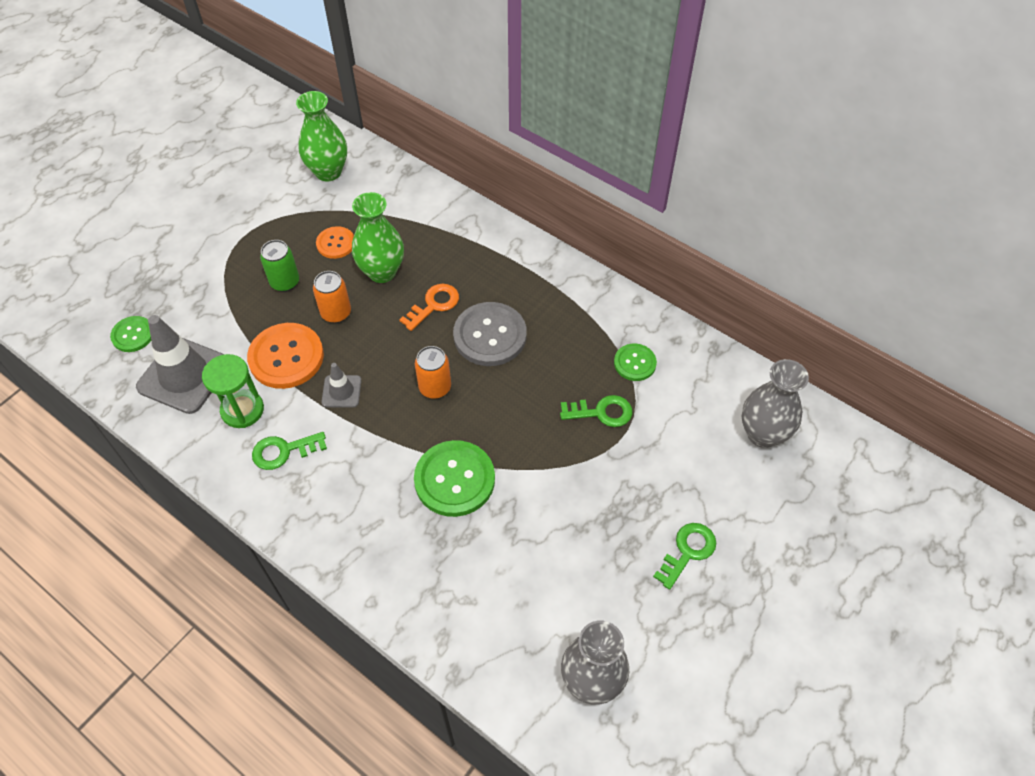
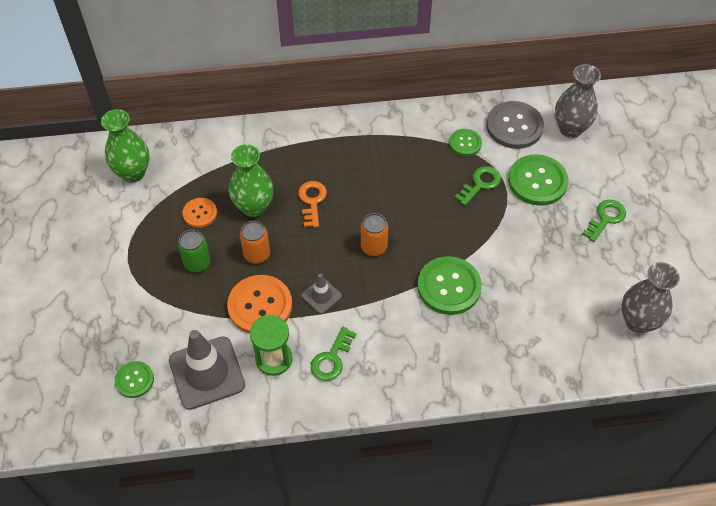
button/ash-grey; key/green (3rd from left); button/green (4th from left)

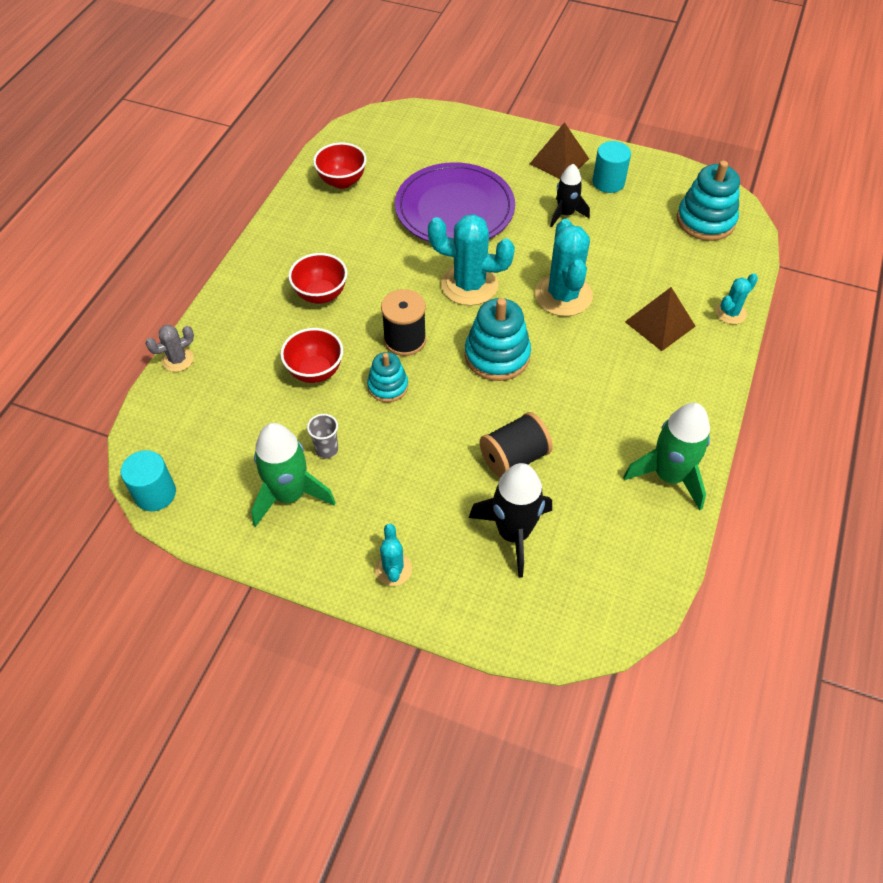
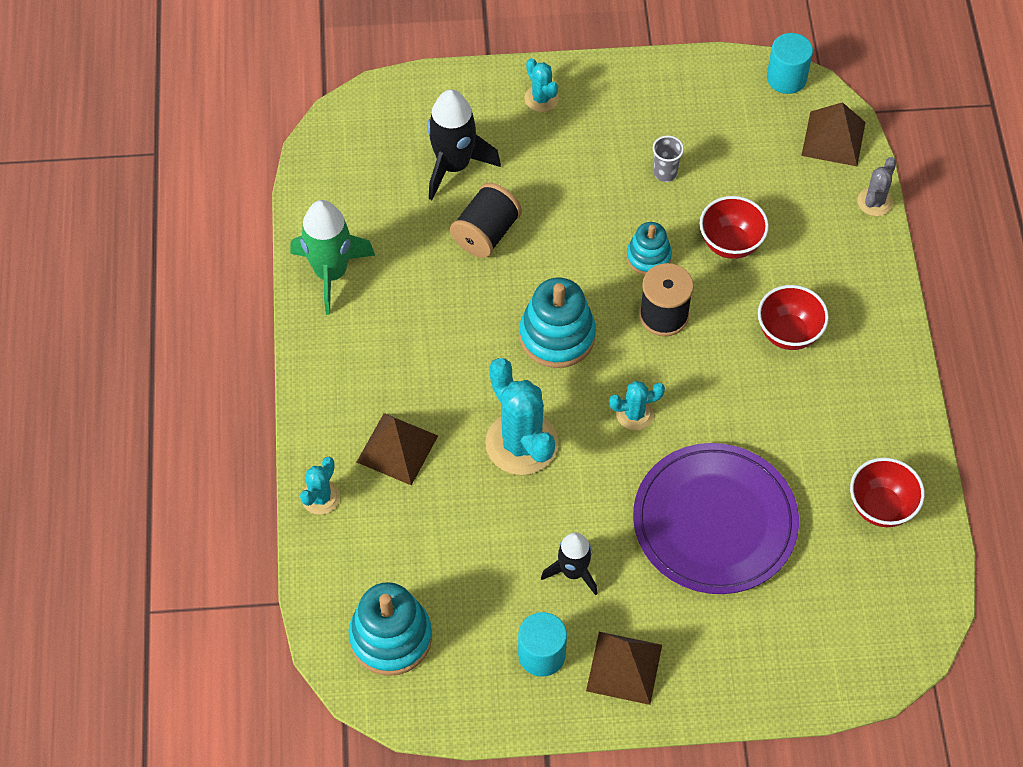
saguaro cactus/teal (4th from left); rocket/green (1st from left in the first image); pyramid shape/russet (3rd from left)

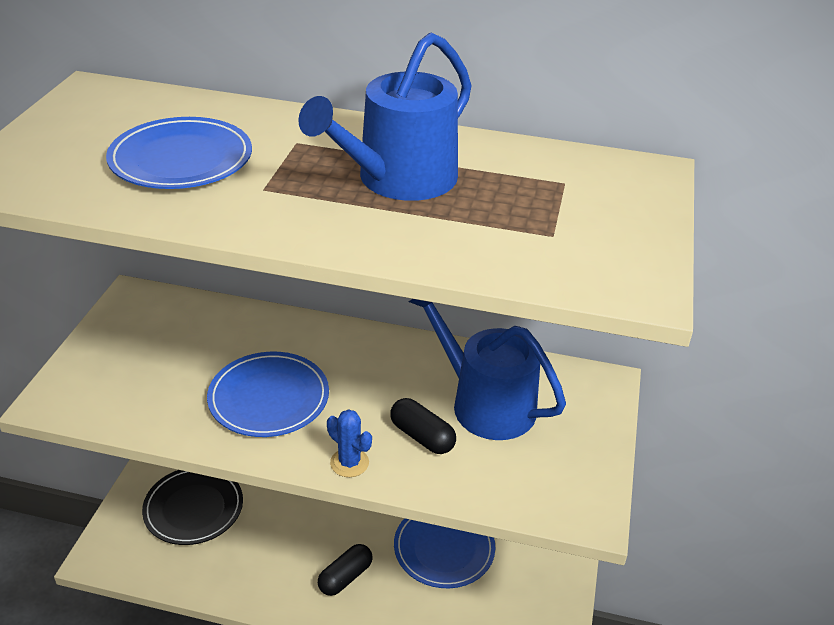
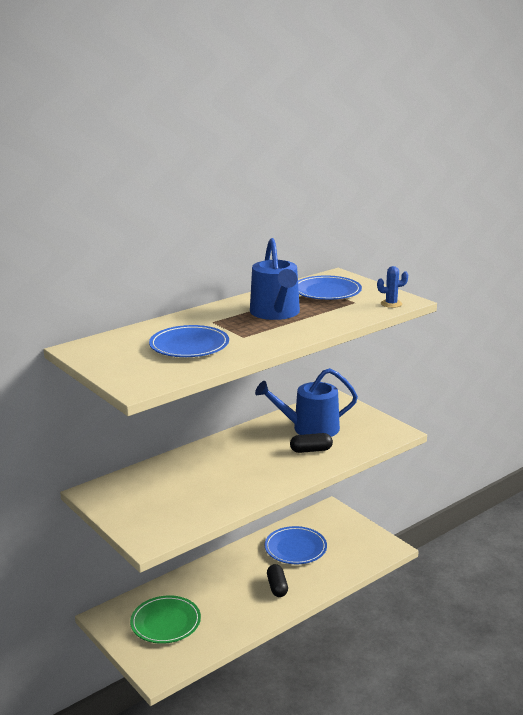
plate/cobalt (3rd from left); saguaro cactus/cobalt; plate/green

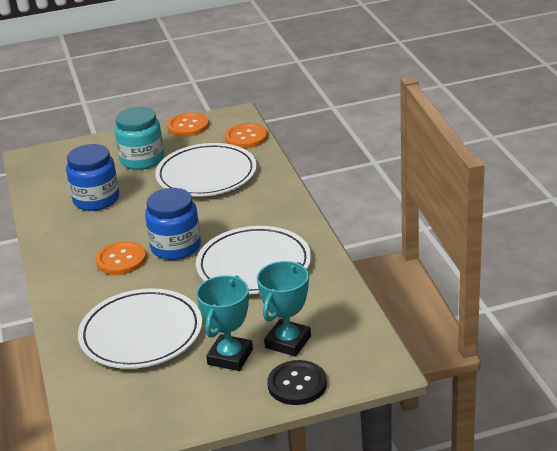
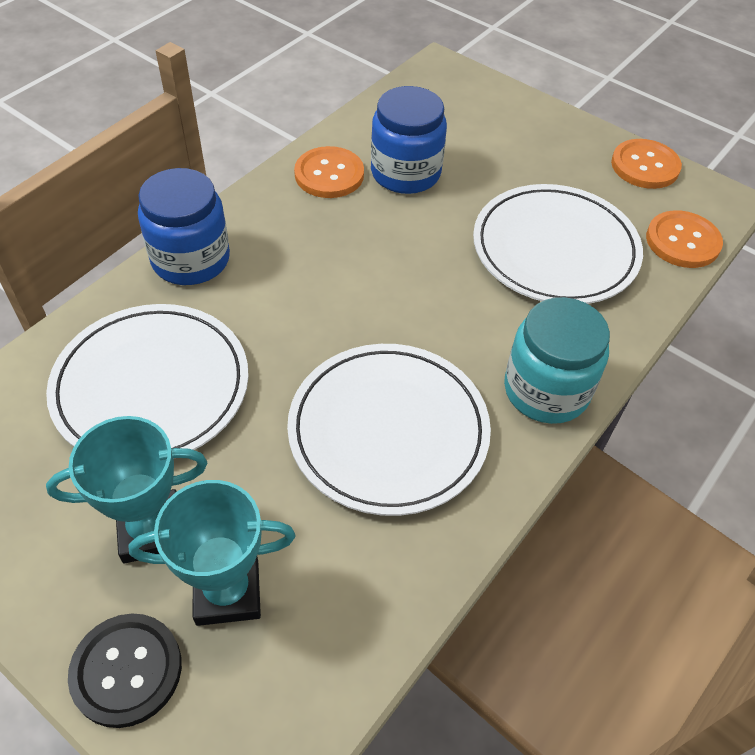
preserve jar/teal; preserve jar/cobalt (1st from left); button/orange-coloured (1st from left)

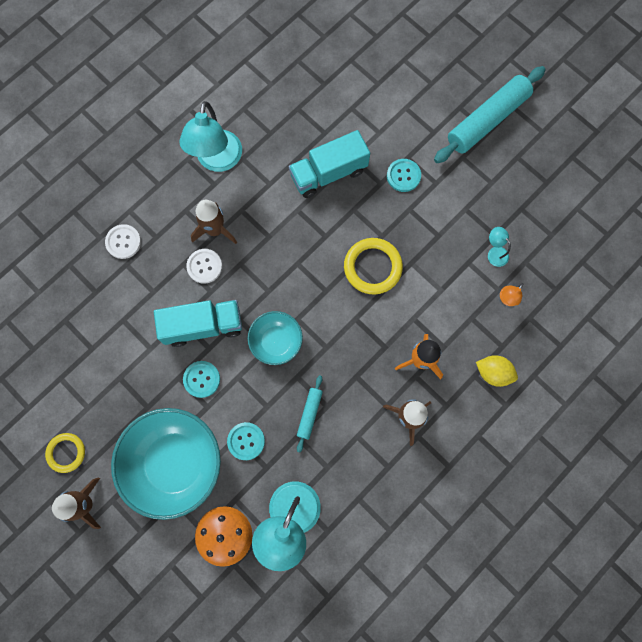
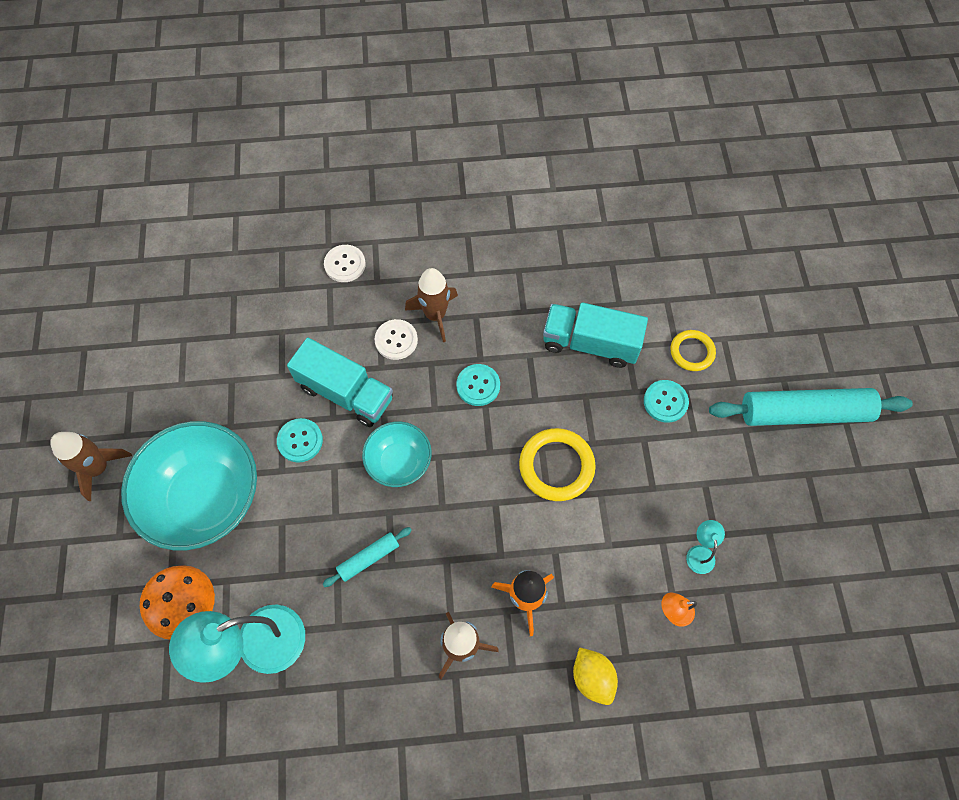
lamp/teal (1st from left in the first image); button/teal (2nd from left); torus/golden (2nd from left)

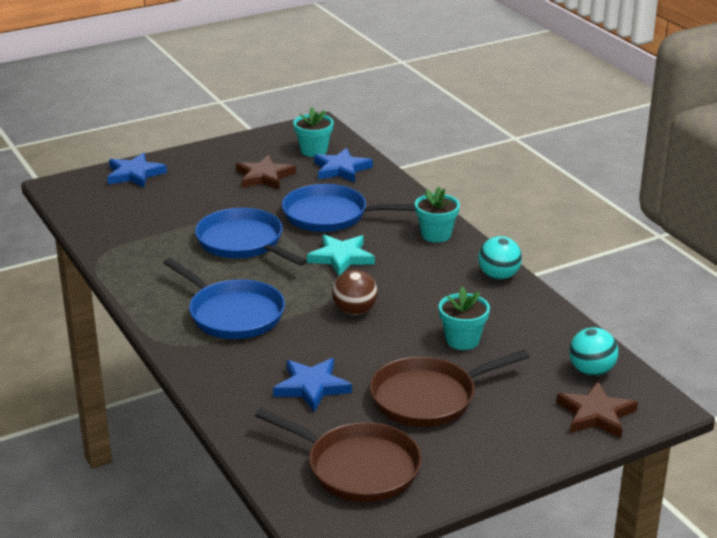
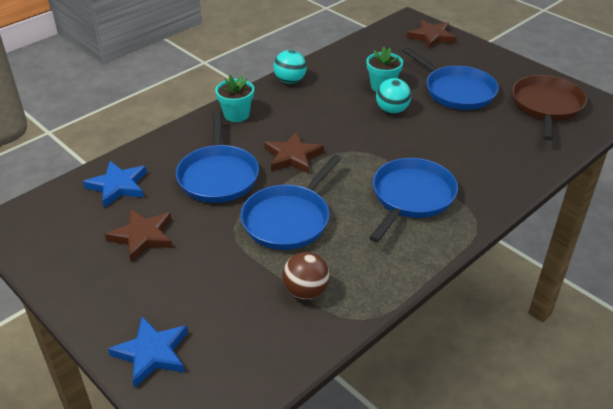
flower pot/teal (1st from left in the first image); star shape/russet (2nd from left); play ball/russet; play ball/teal (2nd from left); skillet/cobalt (4th from left); star shape/cobalt (2nd from left in the first image)

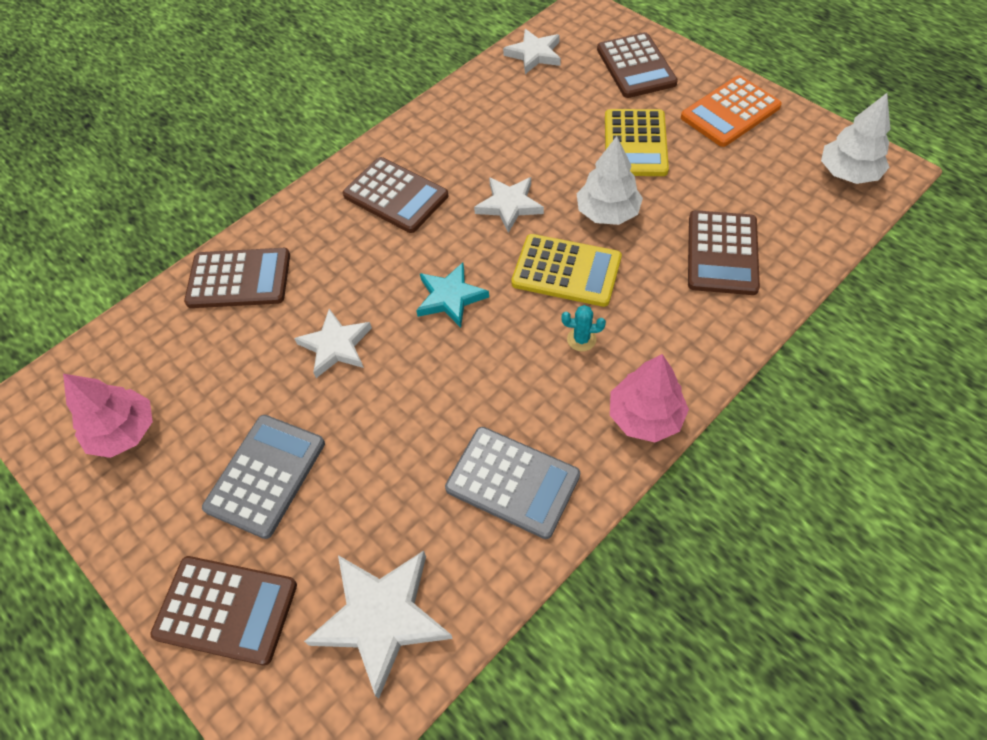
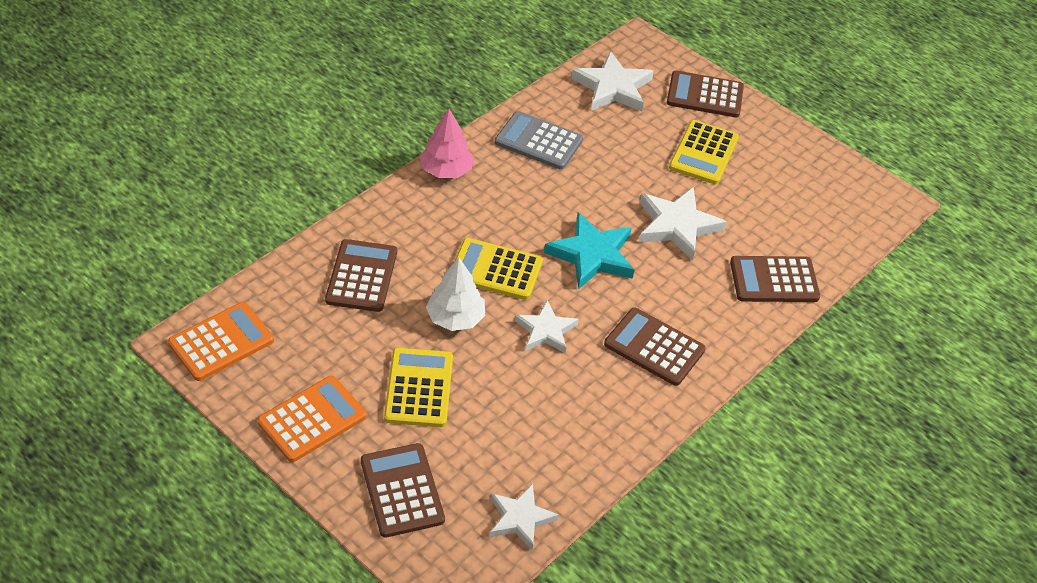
adding machine/orange-coloured (1st from left); star shape/teal; saguaro cactus/teal; star shape/pure white (4th from left); toy tree/pink (1st from left in the first image); adding machine/golden (3rd from left)

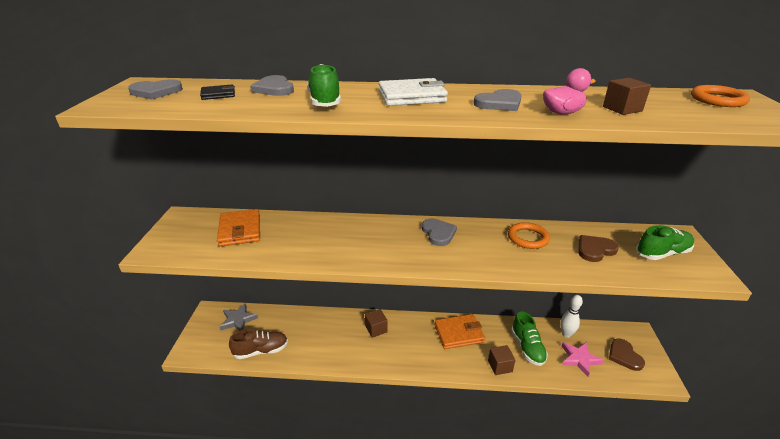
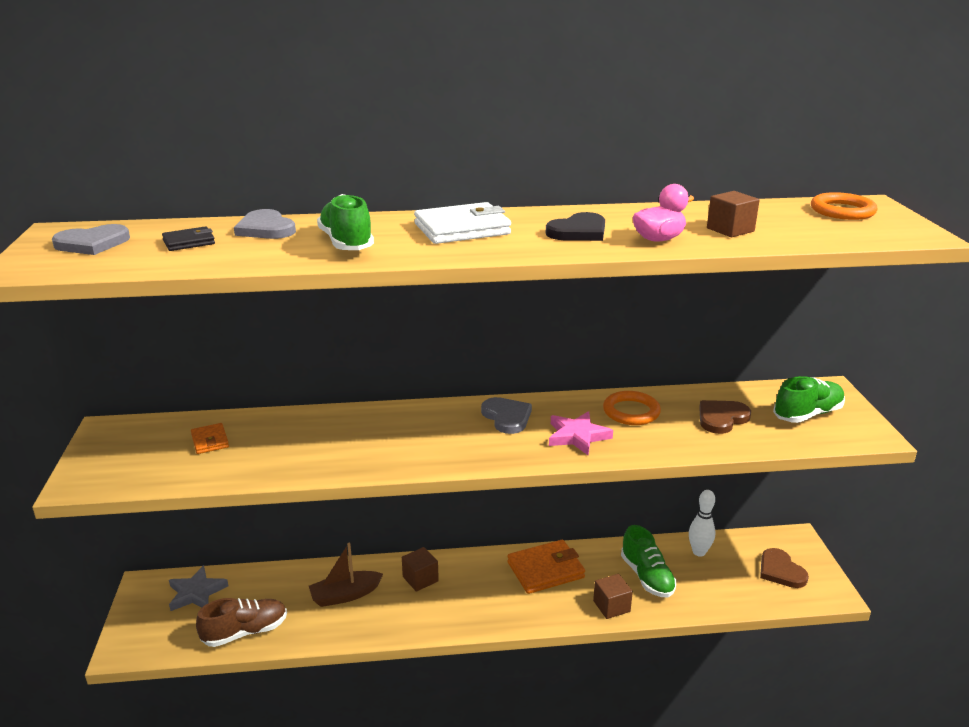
heart shape/black; card wallet/orange-coloured (1st from left); star shape/pink; toy boat/russet

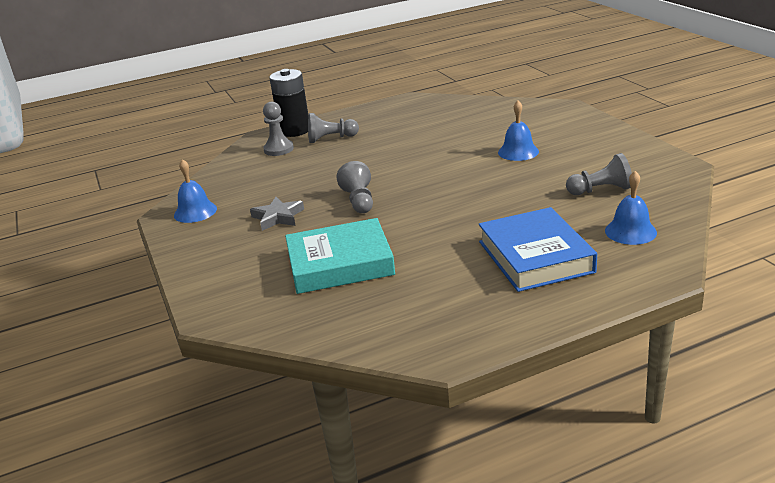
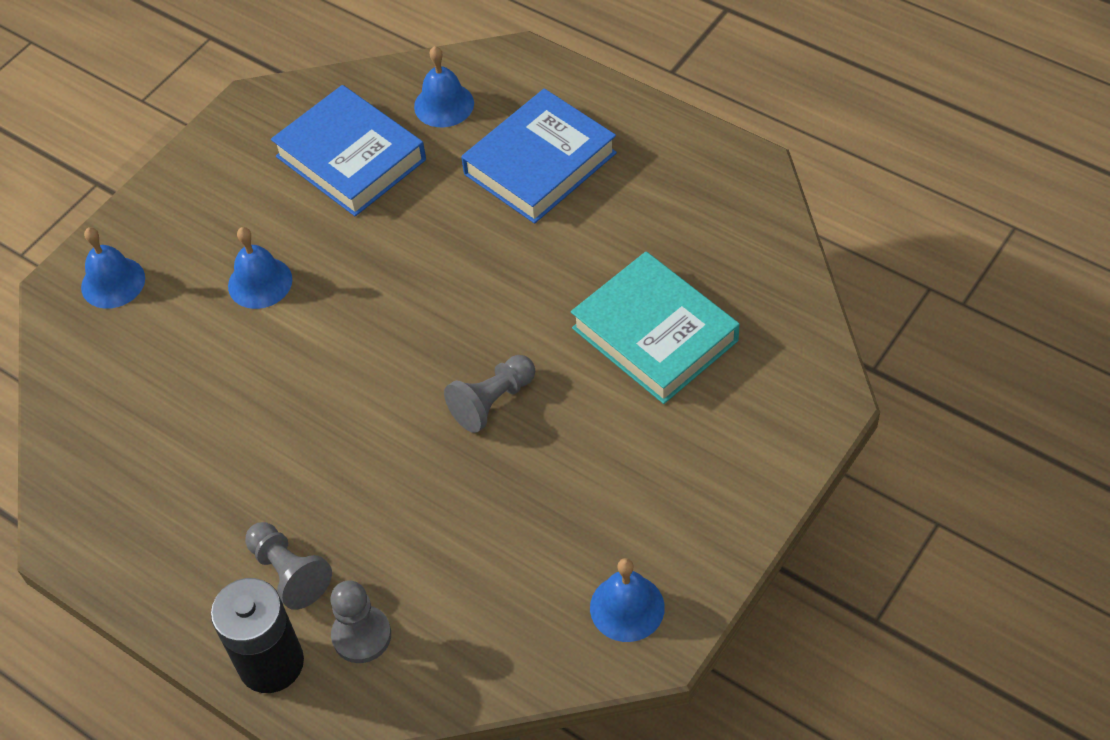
book/cobalt (1st from left); star shape/ash-grey; school bell/cobalt (1st from left)

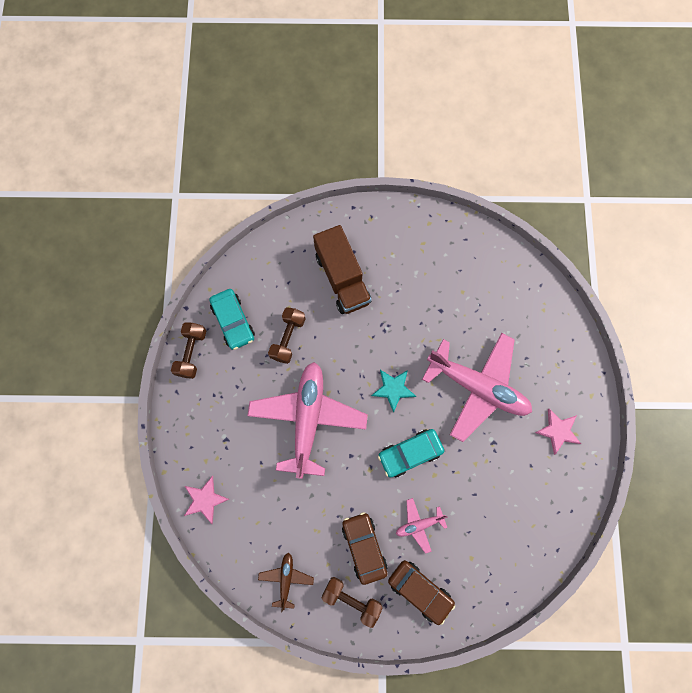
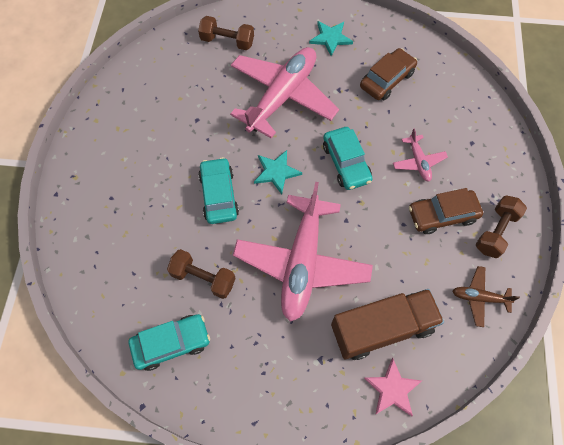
toy truck/russet; dumbbell/russet (2nd from left); toy plane/pink (2nd from left); star shape/teal (2nd from left); automobile/russet (1st from left); automobile/teal (2nd from left)

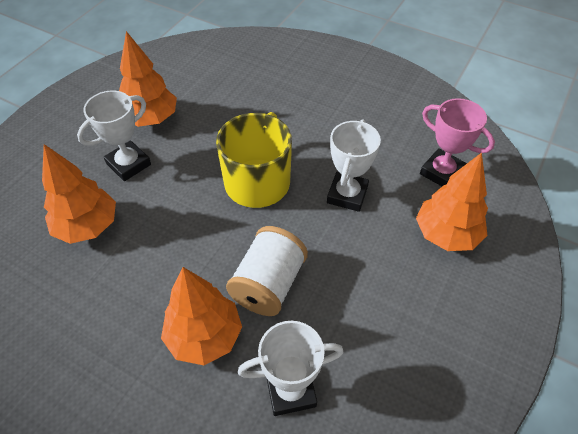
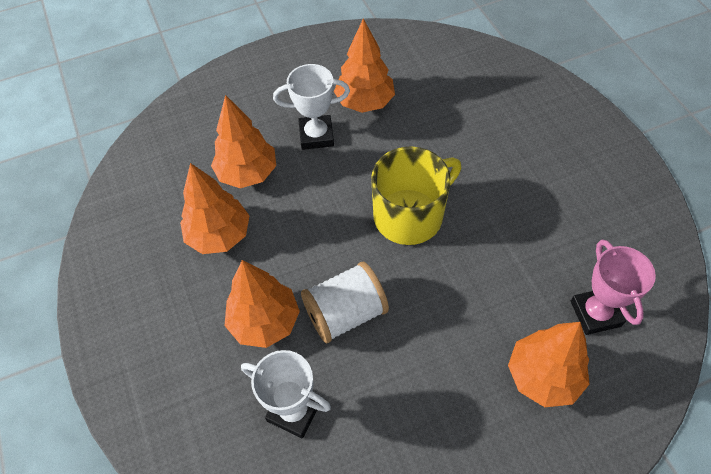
prize cup/pure white (3rd from left in the first image); toy tree/orange-coloured (1st from left)

